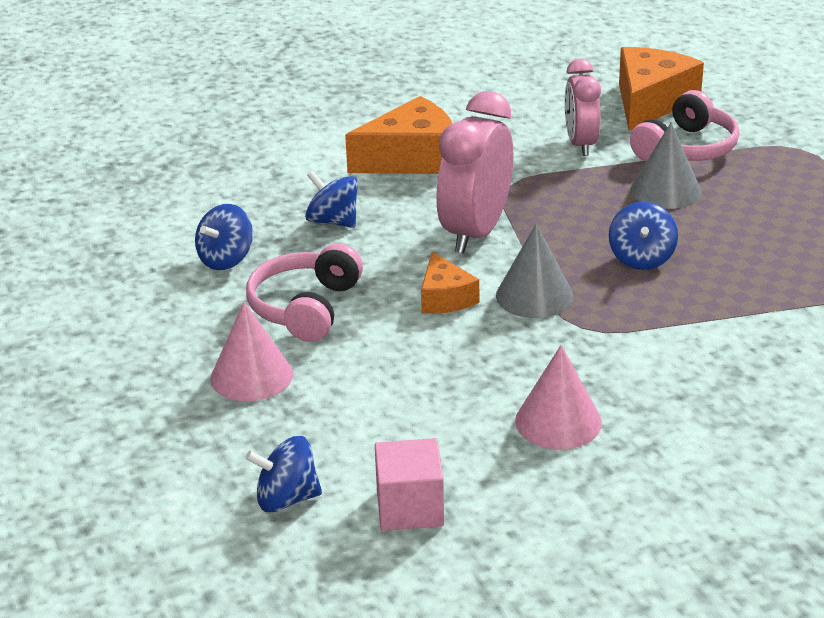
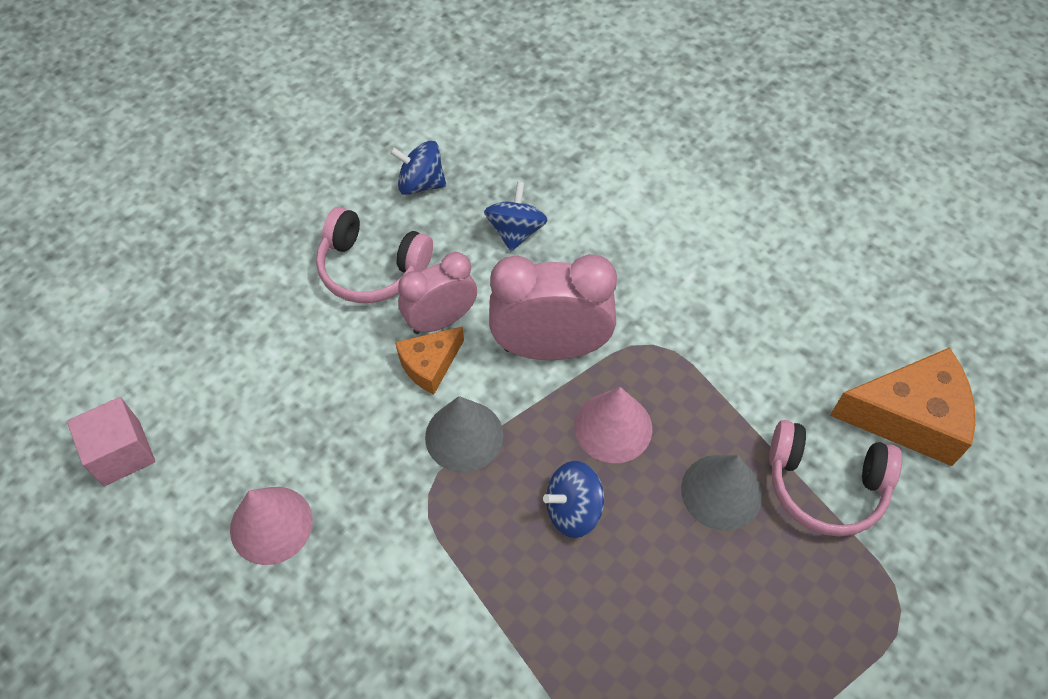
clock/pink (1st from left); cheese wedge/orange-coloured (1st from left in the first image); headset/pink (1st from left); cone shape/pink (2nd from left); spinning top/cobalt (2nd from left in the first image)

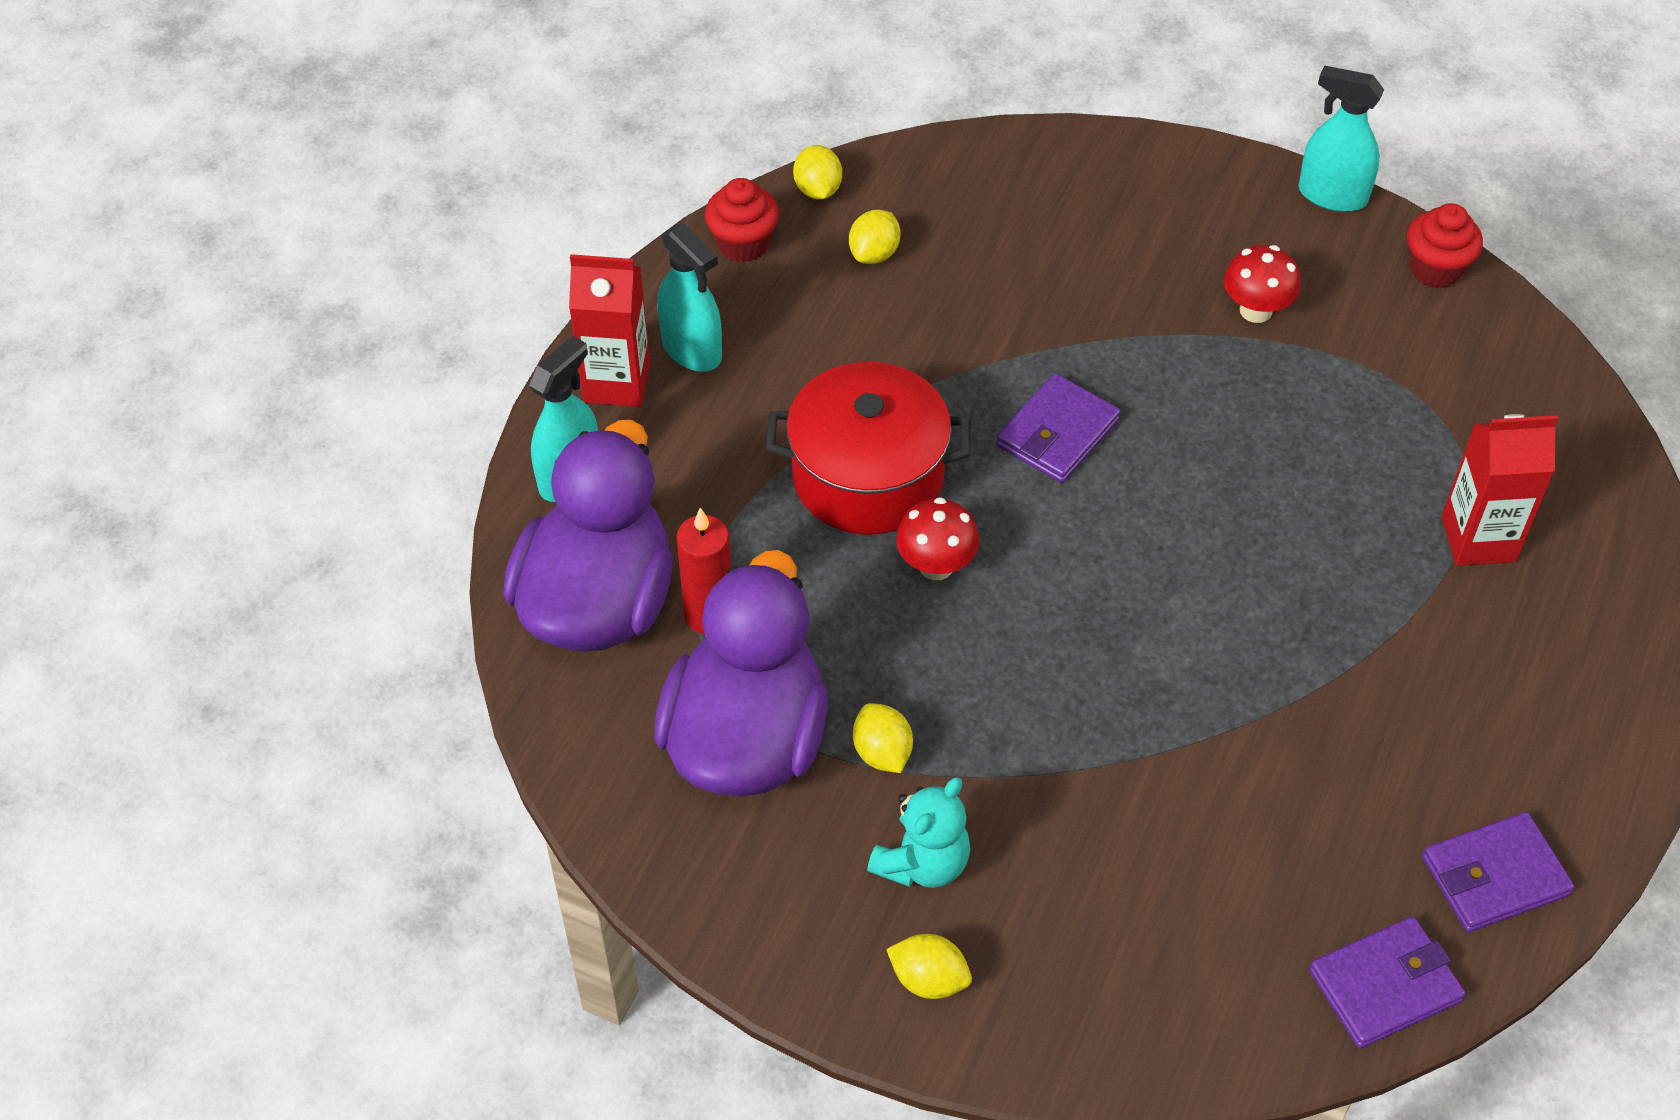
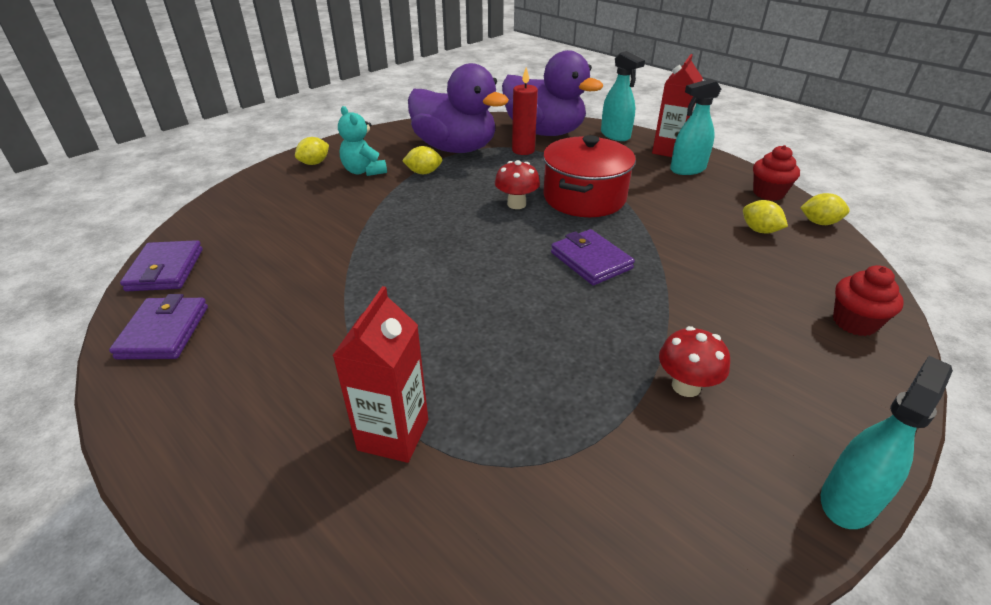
fairy cake/red (2nd from left)

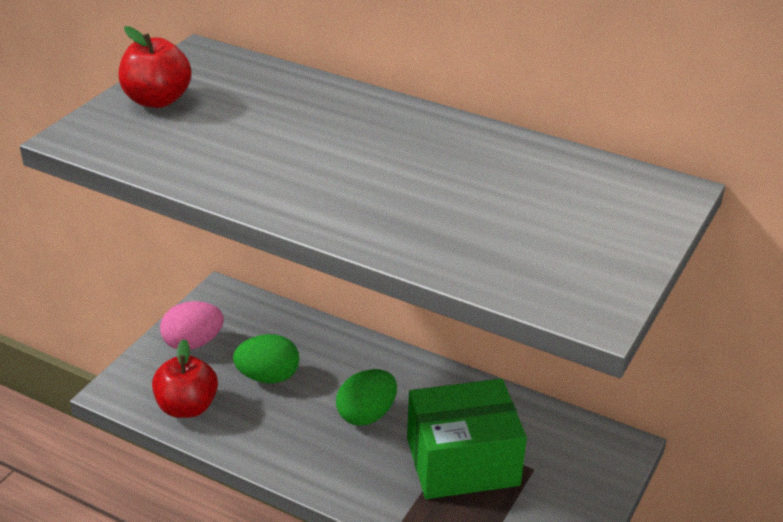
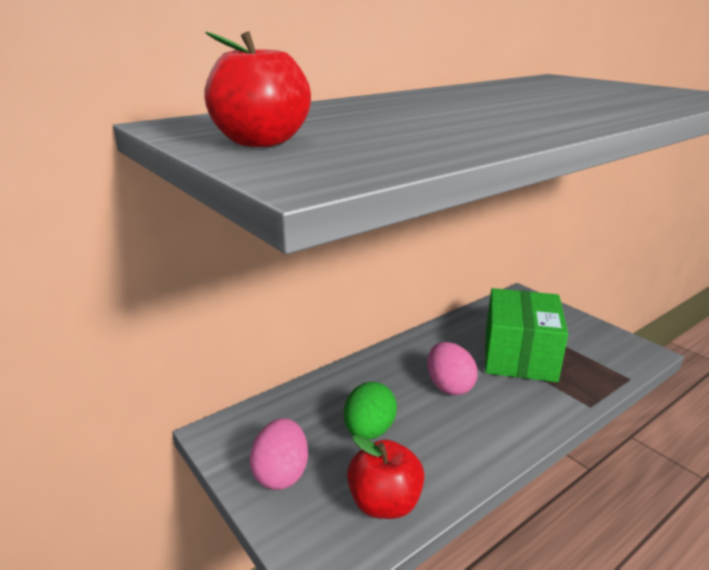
egg shape/pink (2nd from left)

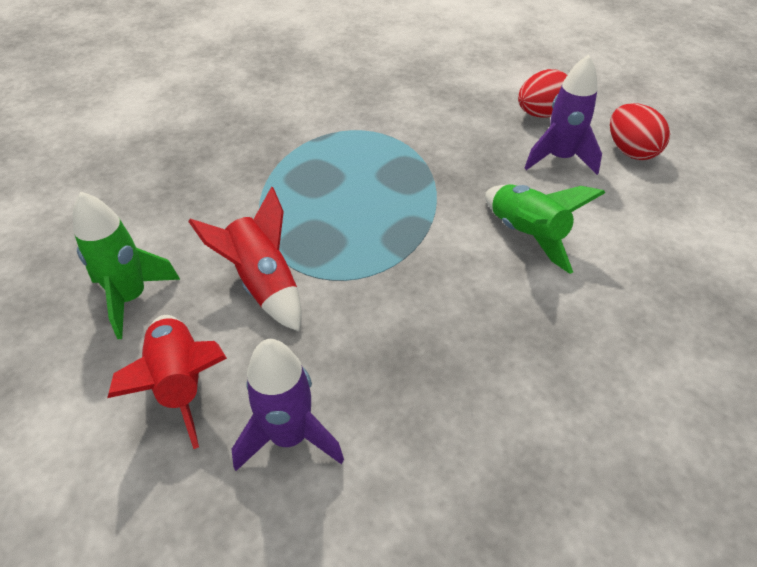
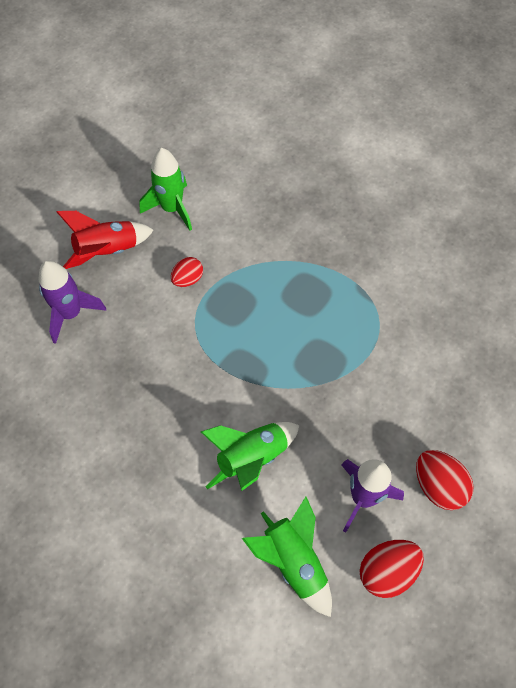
egg shape/red (1st from left); rocket/green (3rd from left)

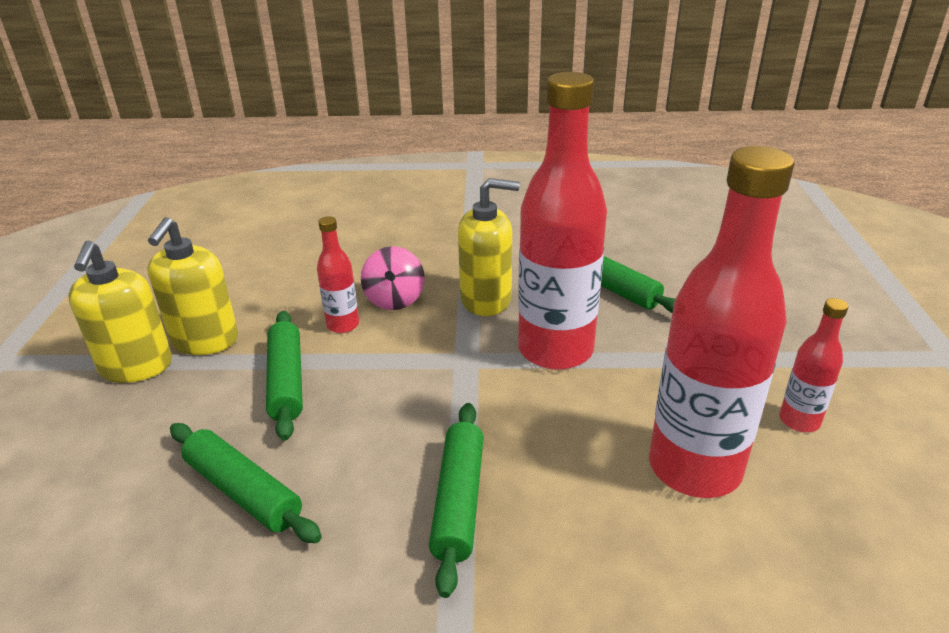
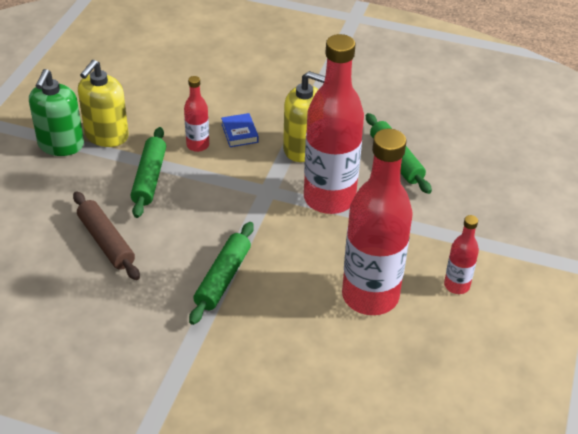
pump bottle/green; book/cobalt; rolling pin/russet

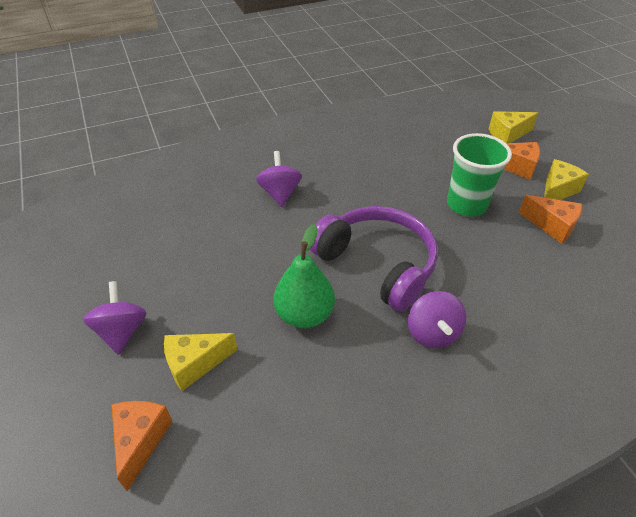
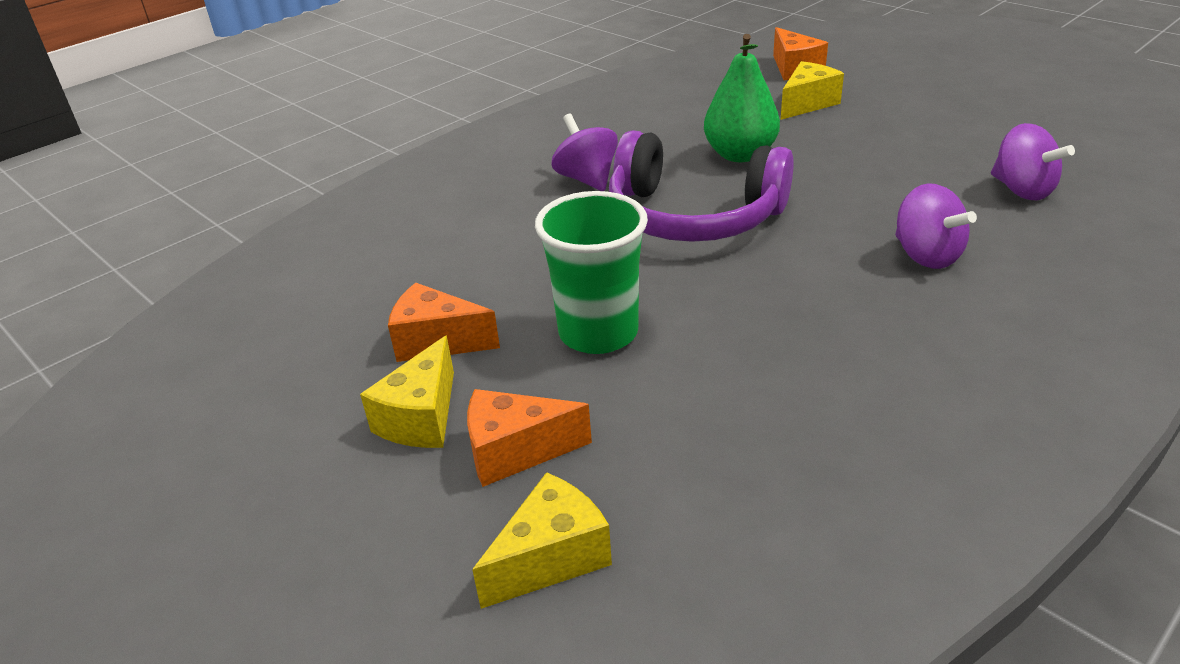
spinning top/royal purple (3rd from left)

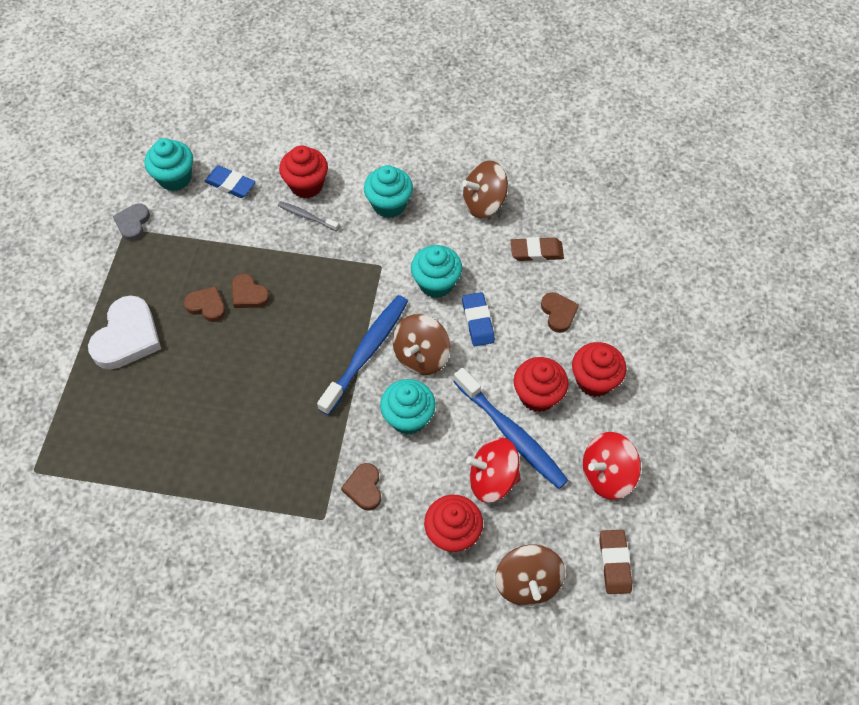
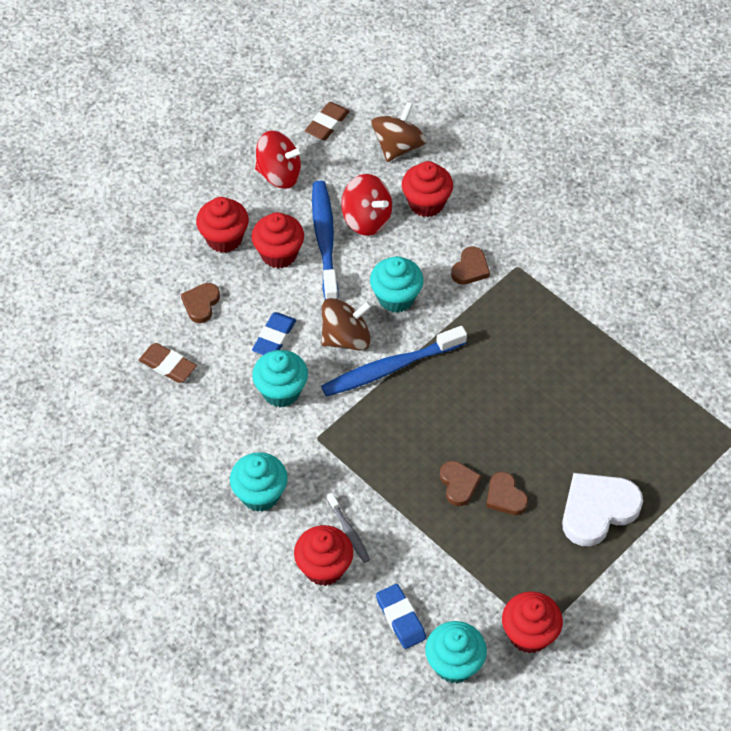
spinning top/russet (2nd from left in the first image); fairy cake/red (5th from left)

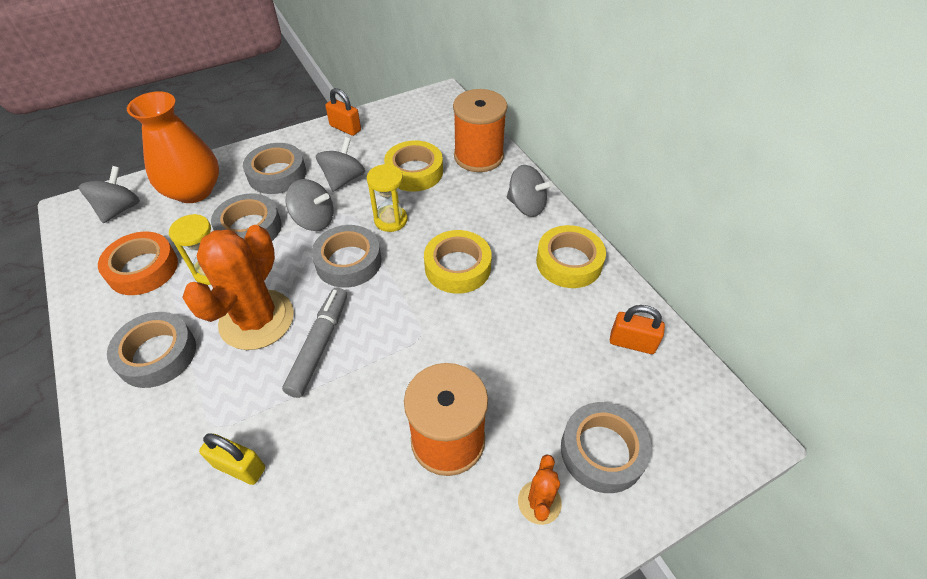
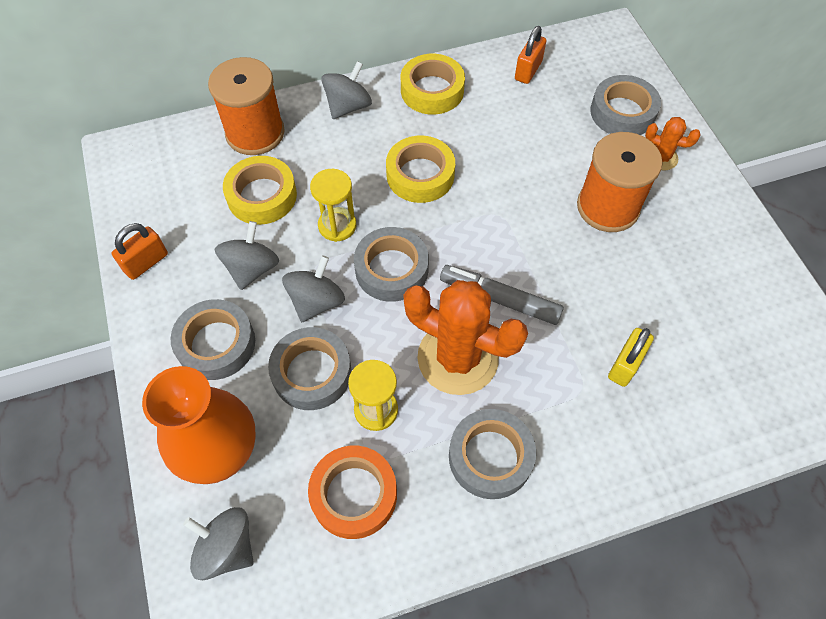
spinning top/ash-grey (2nd from left)

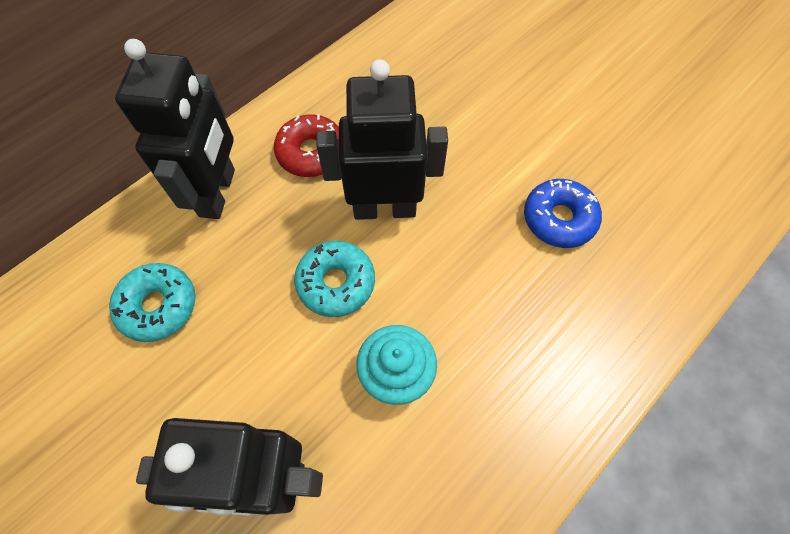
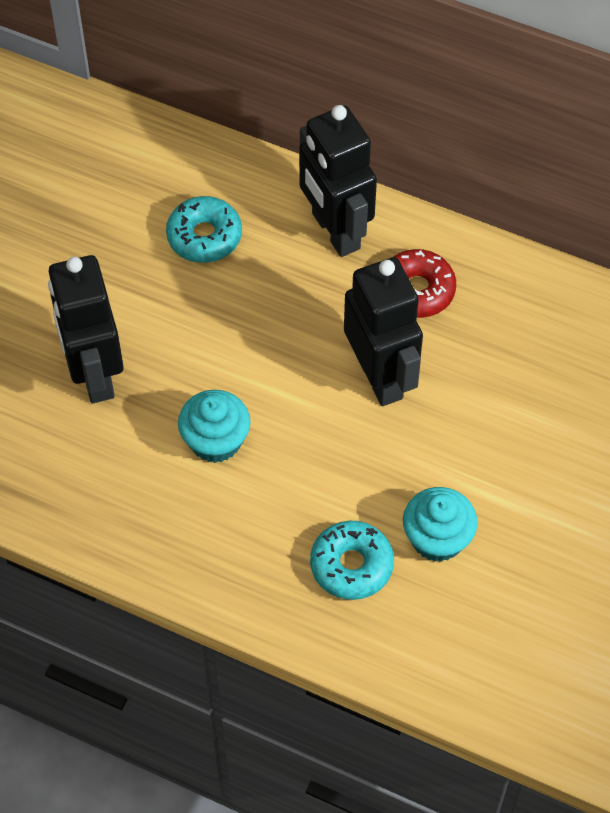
toy robot/black (2nd from left); fairy cake/teal (2nd from left); doughnut/teal (2nd from left)

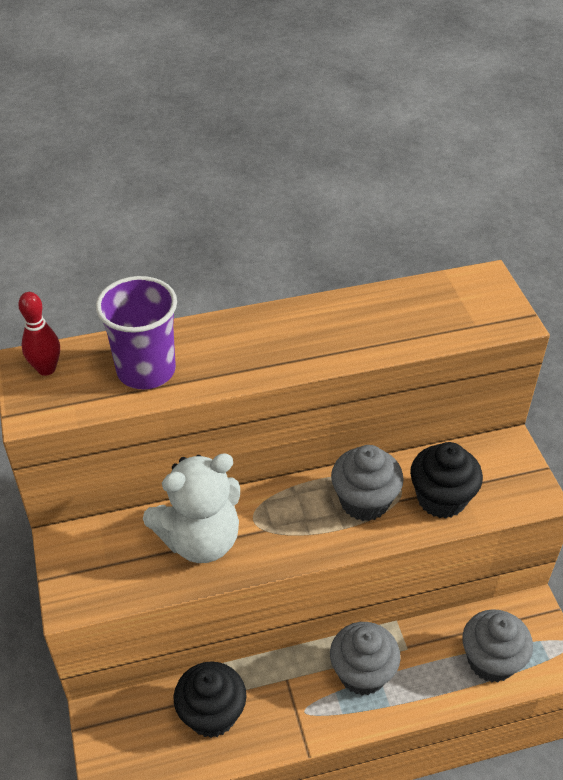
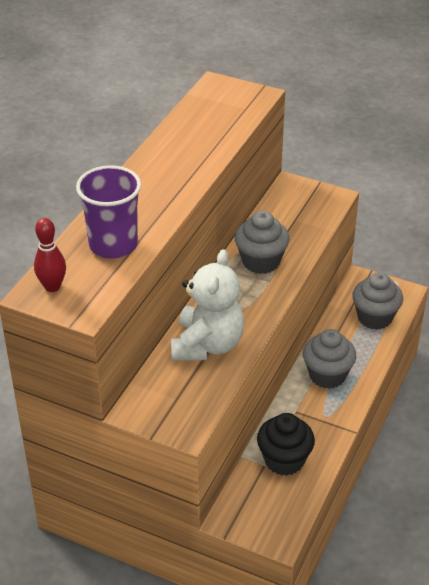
fairy cake/black (2nd from left in the first image)

